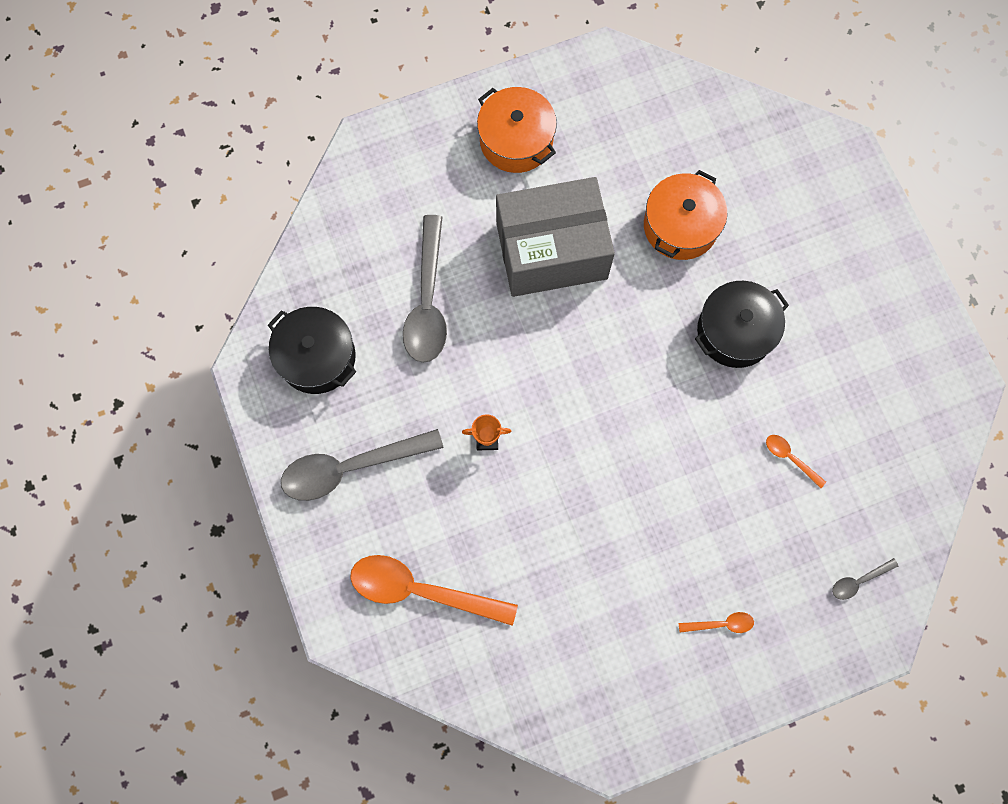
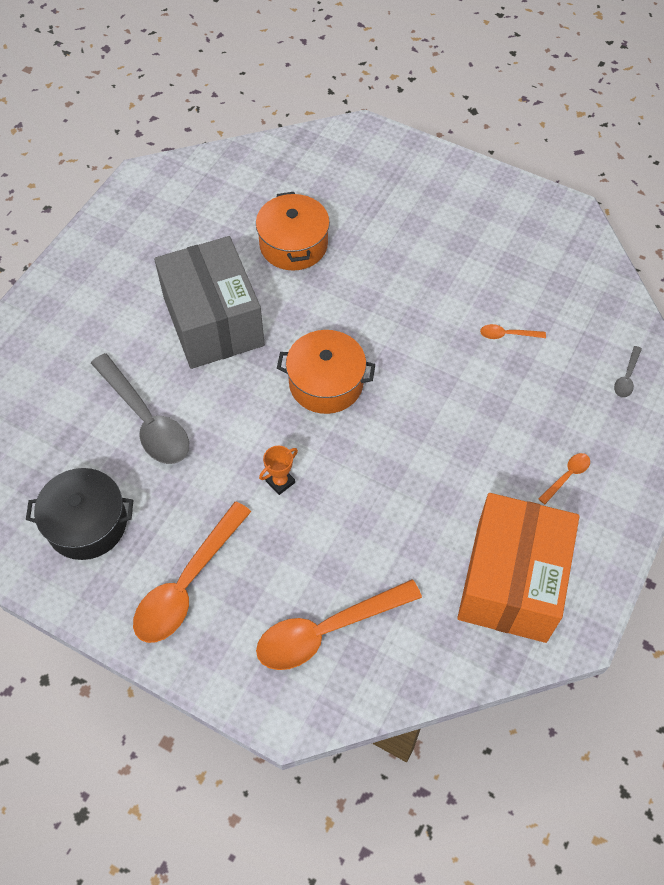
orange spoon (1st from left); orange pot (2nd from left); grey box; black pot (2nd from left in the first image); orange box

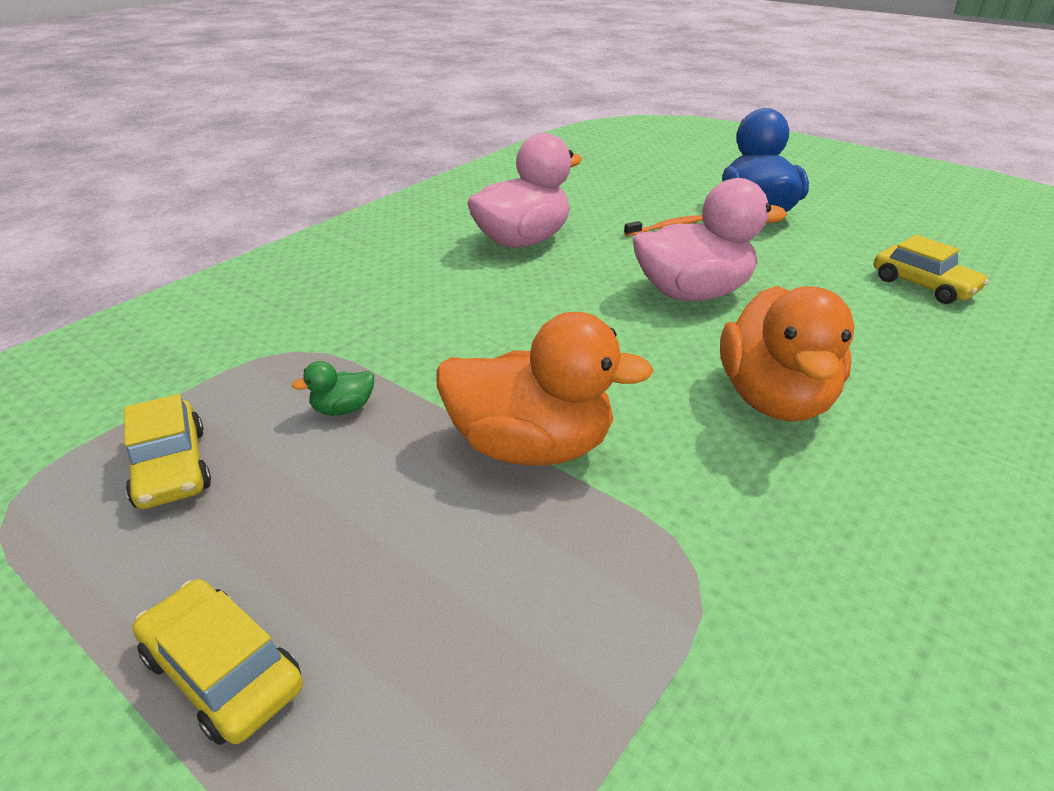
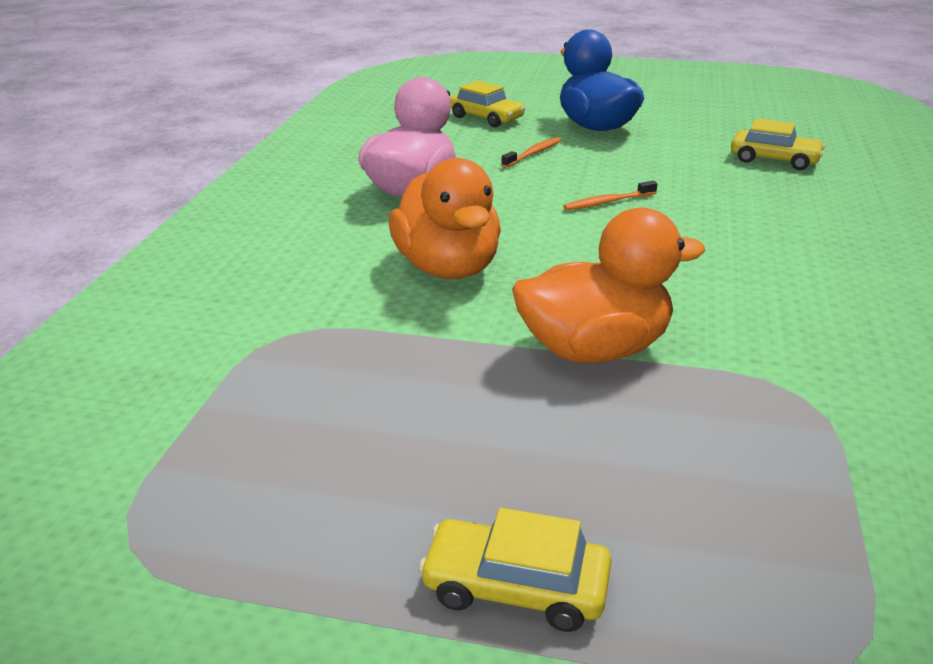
yellow car (1st from left); green duck; orange toothbrush (2nd from left); orange duck (1st from left)

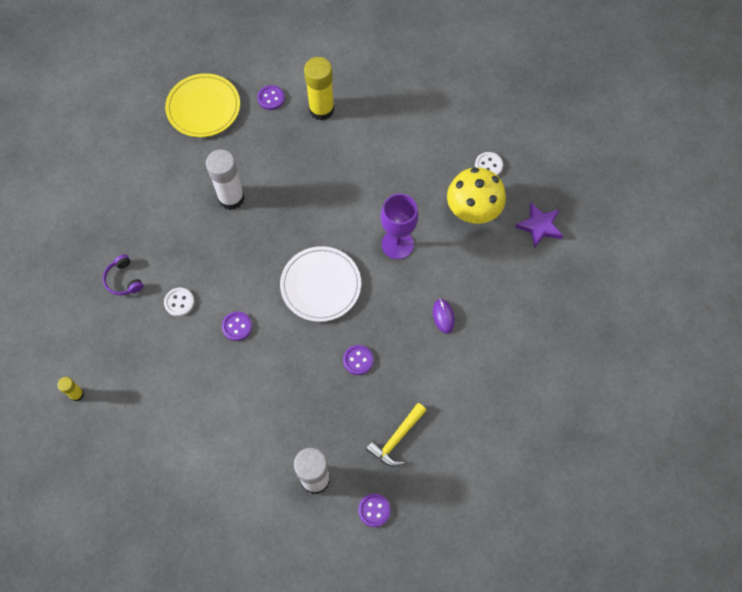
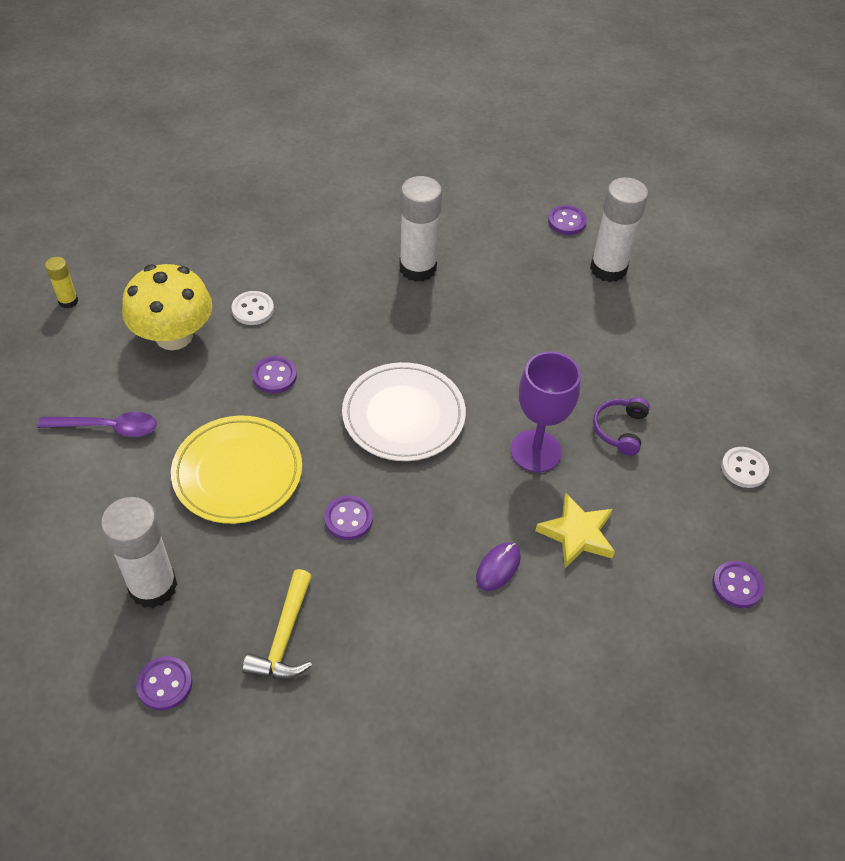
purple headphones; yellow plate; white glue stick (3rd from left); yellow hammer; yellow mushroom; purple button (5th from left); purple spoon; yellow star

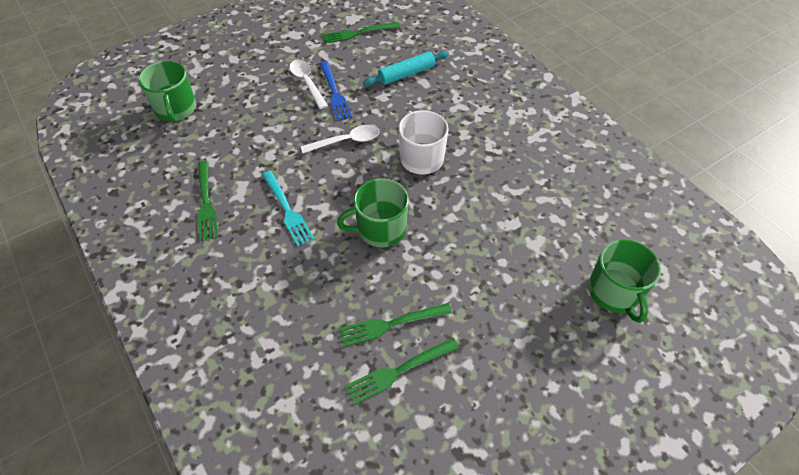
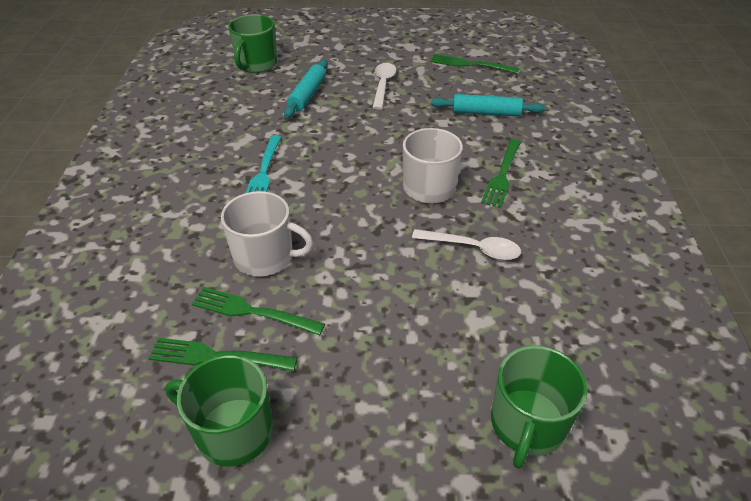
green fork (4th from left); white spoon (2nd from left); blue fork; green mug (1st from left); white mug (1st from left); turquoise rolling pin (1st from left)

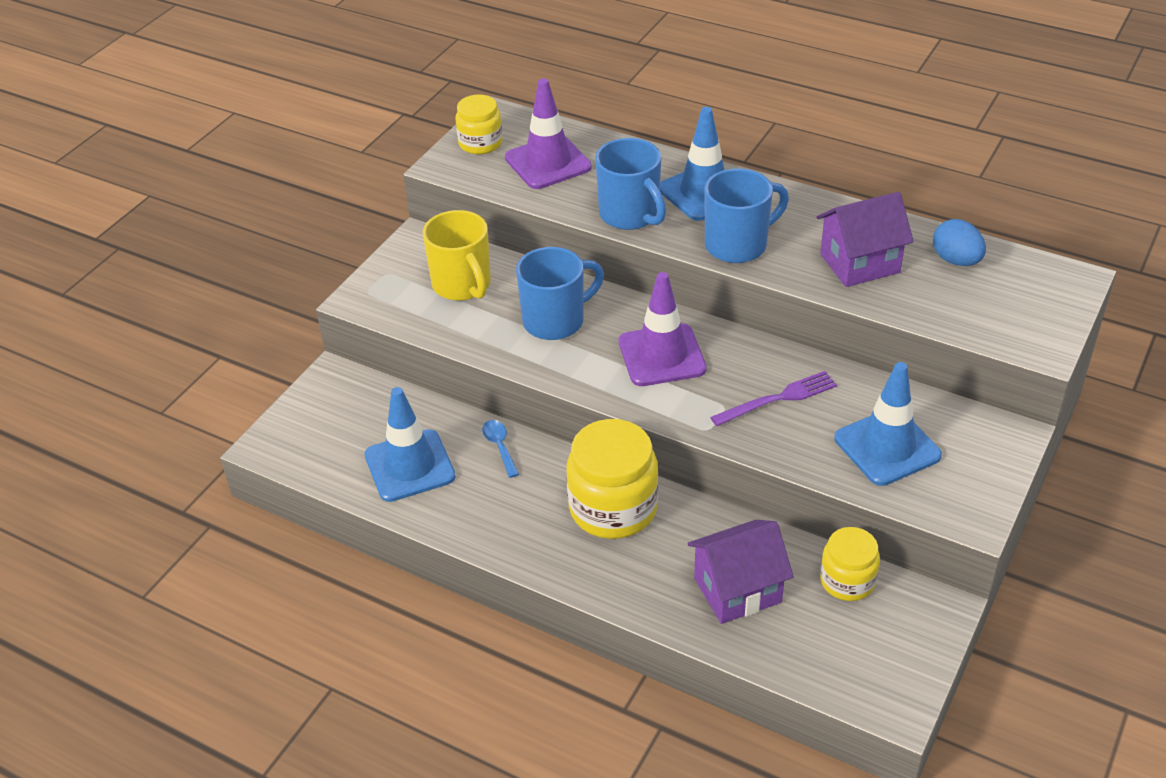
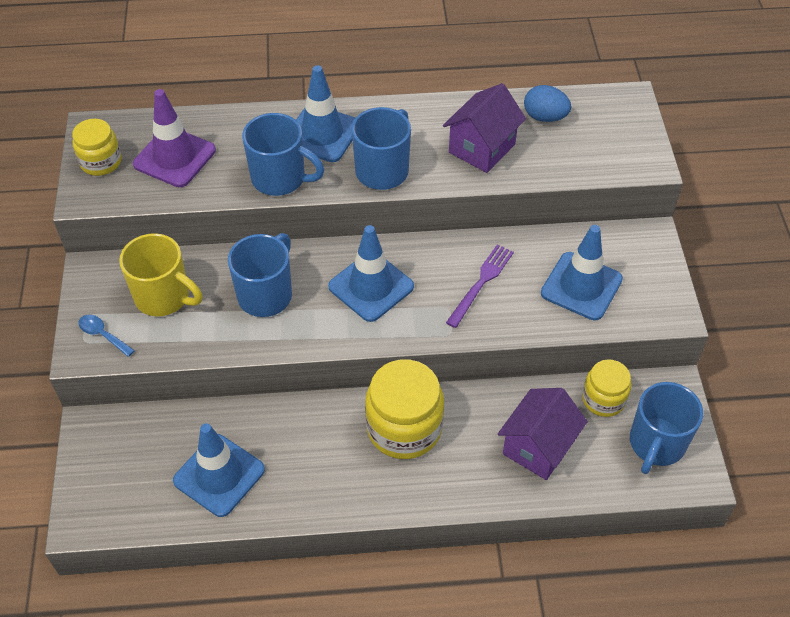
blue spoon; blue traffic cone (3rd from left); blue mug (4th from left)

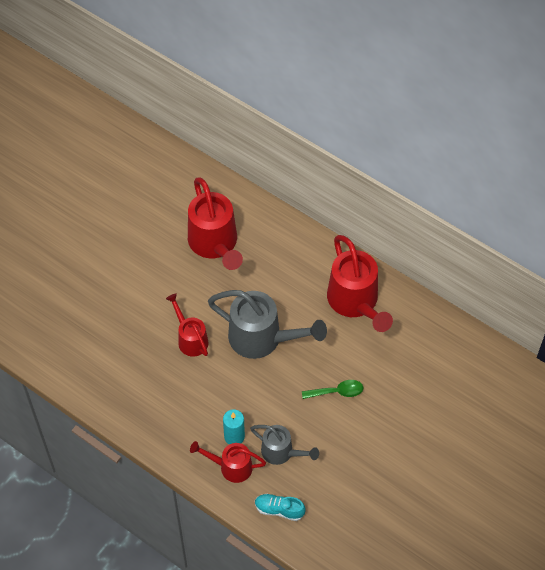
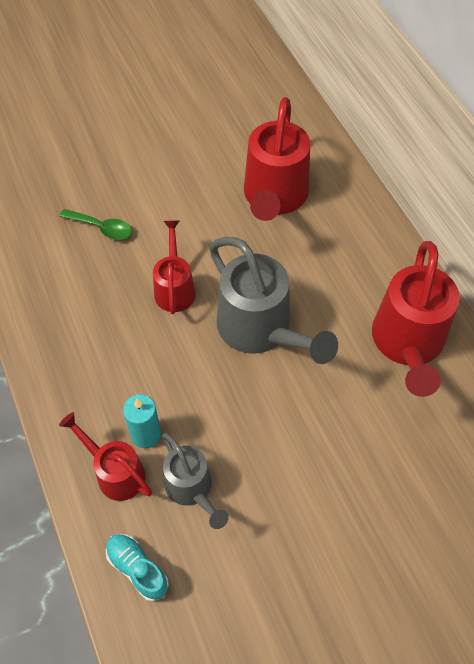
green spoon

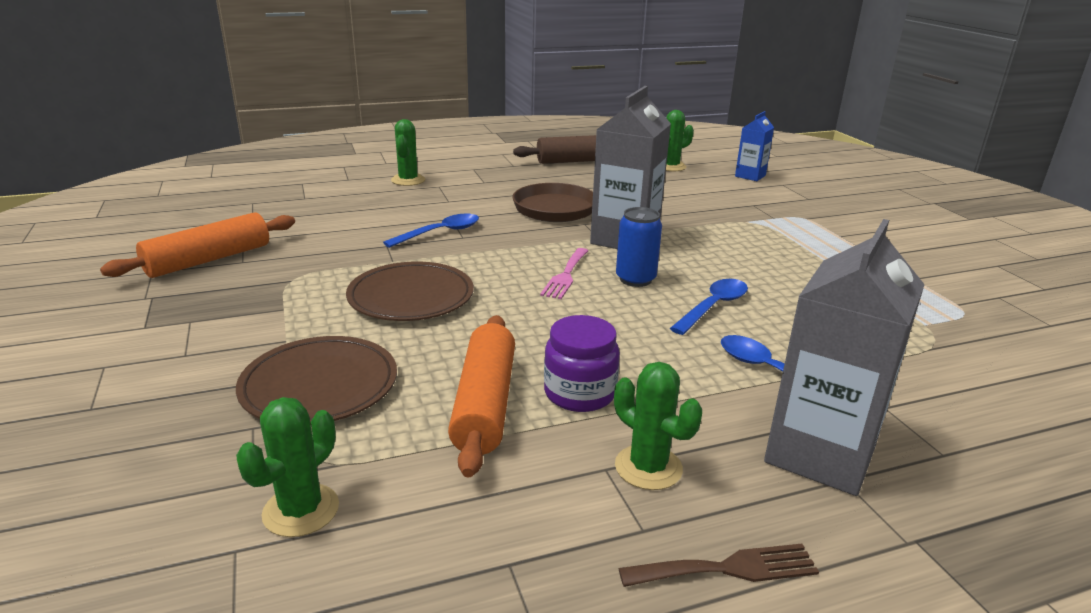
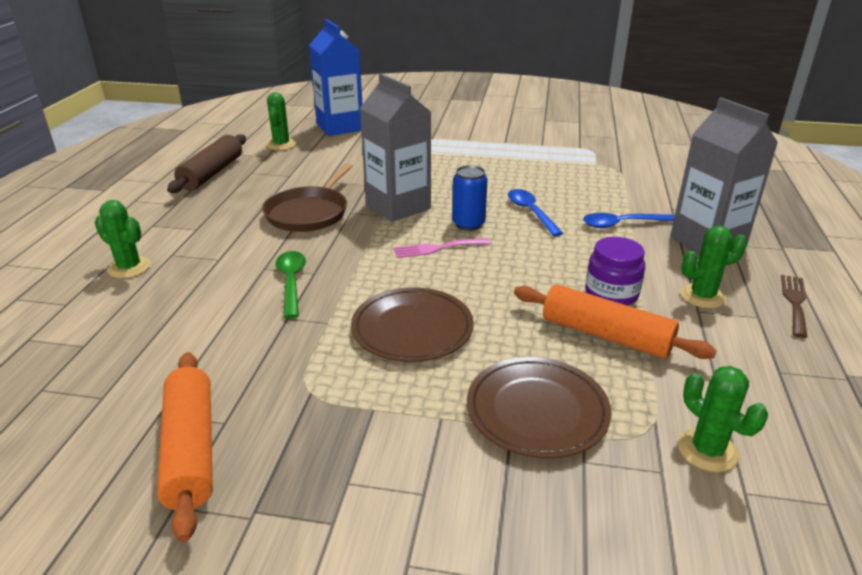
green spoon; pink fork; blue carton

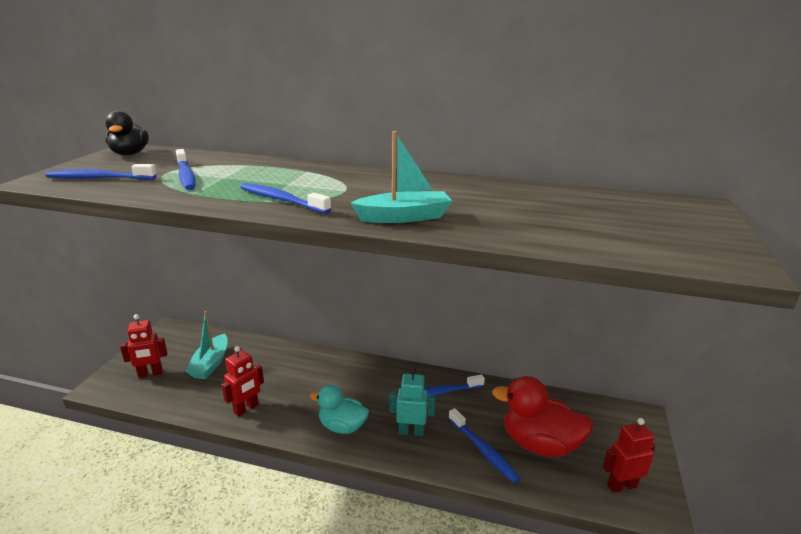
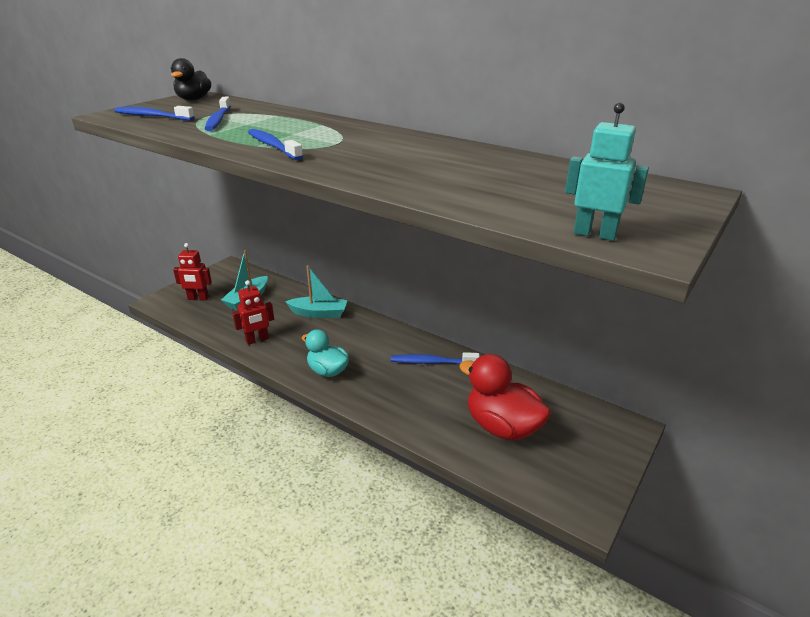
turquoise boat (2nd from left); turquoise robot; blue toothbrush (5th from left in the first image); red robot (3rd from left in the first image)

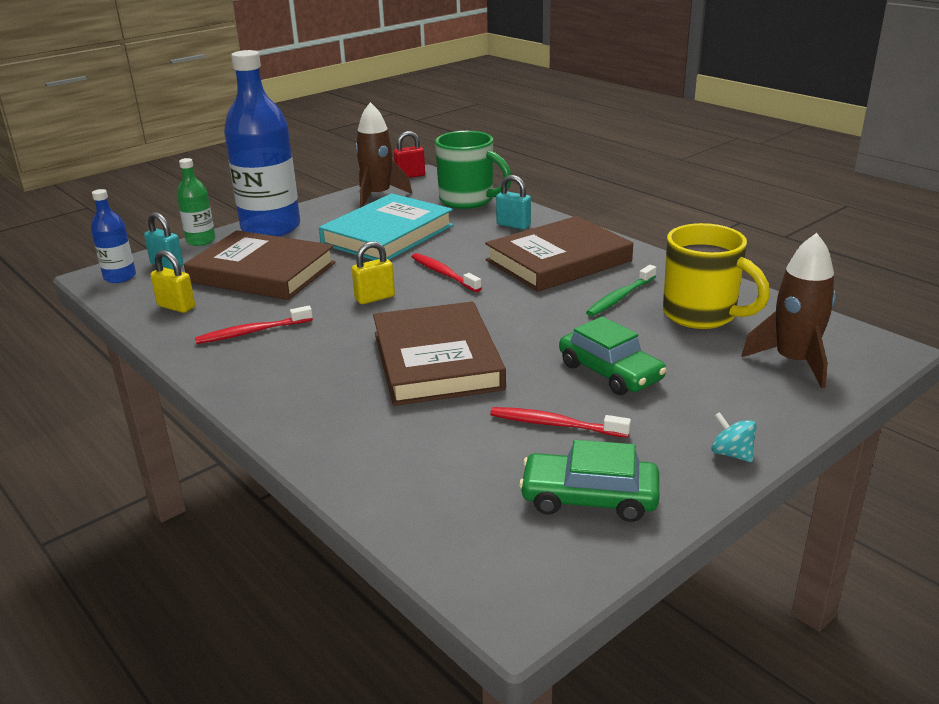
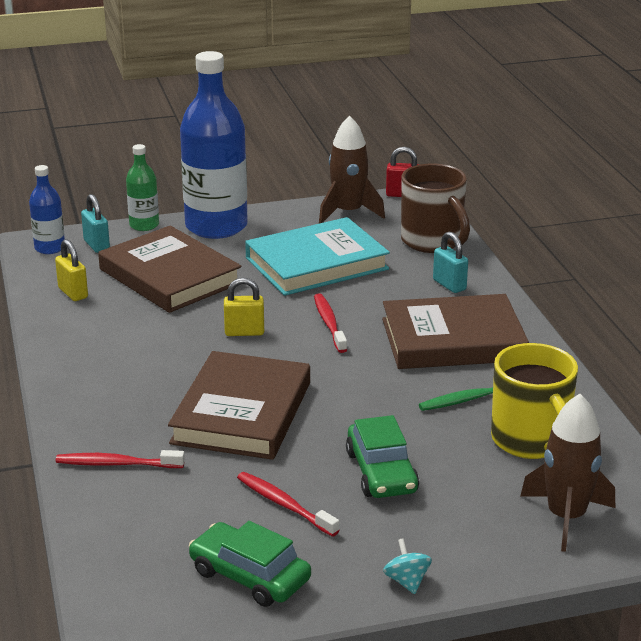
red toothbrush (1st from left); brown mug

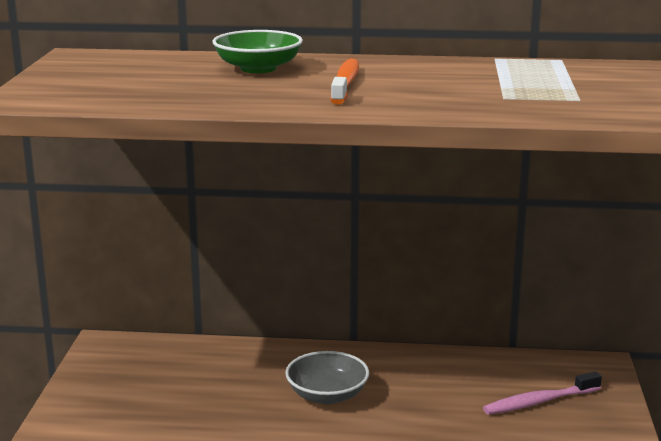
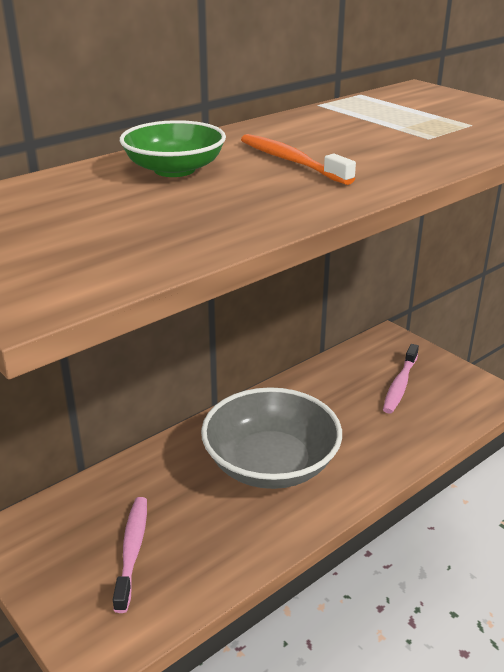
grey bowl; pink toothbrush (1st from left)

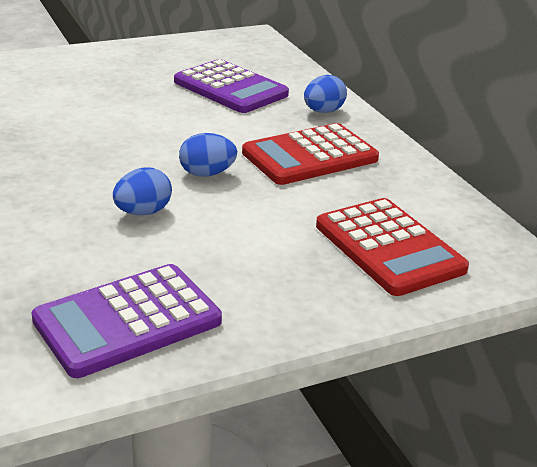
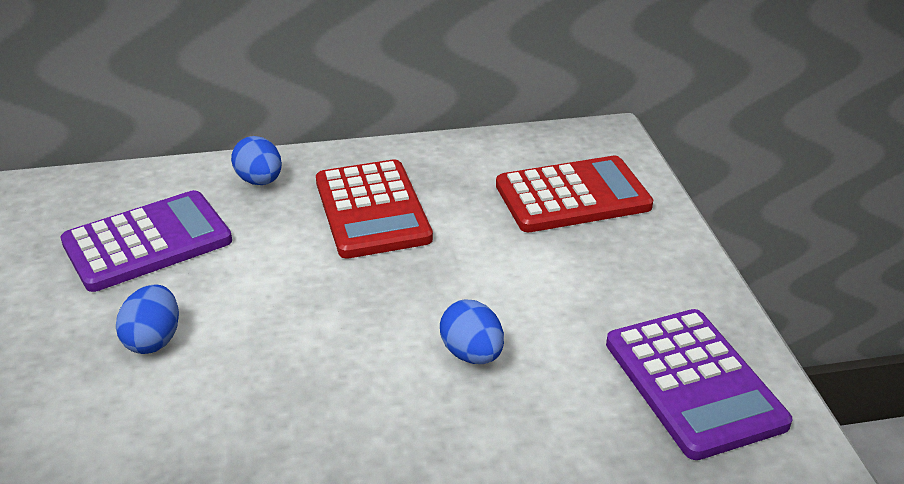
blue egg (1st from left)

